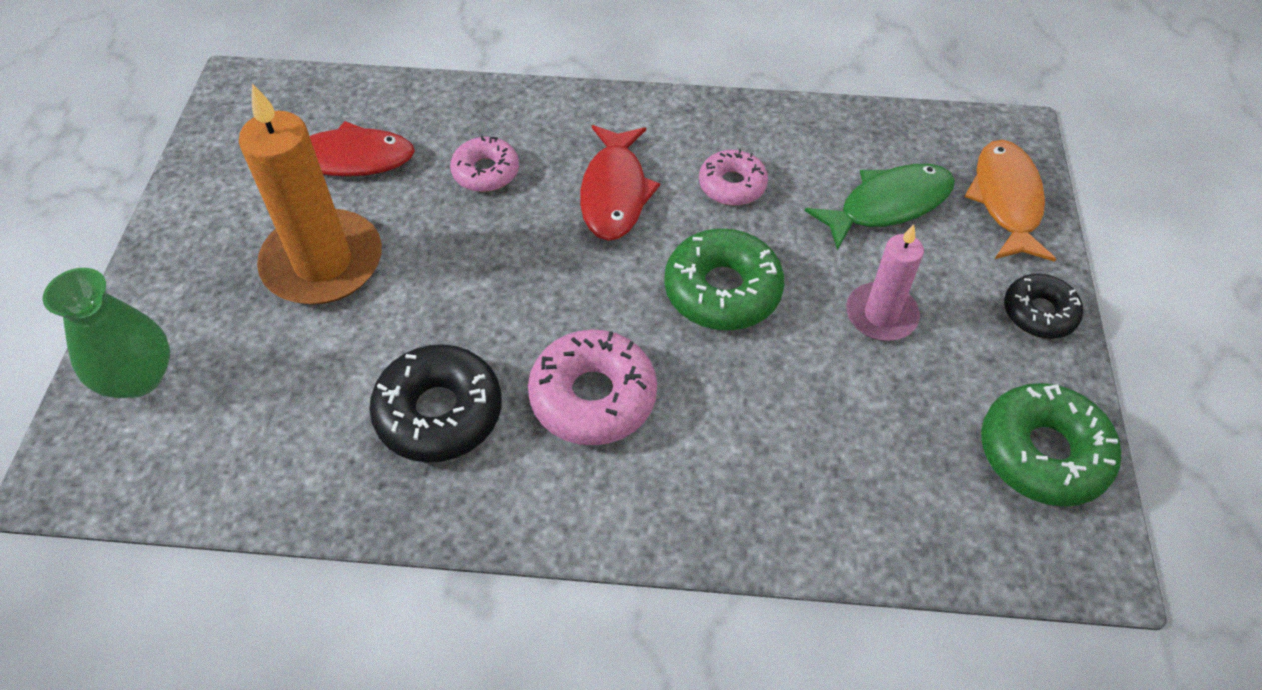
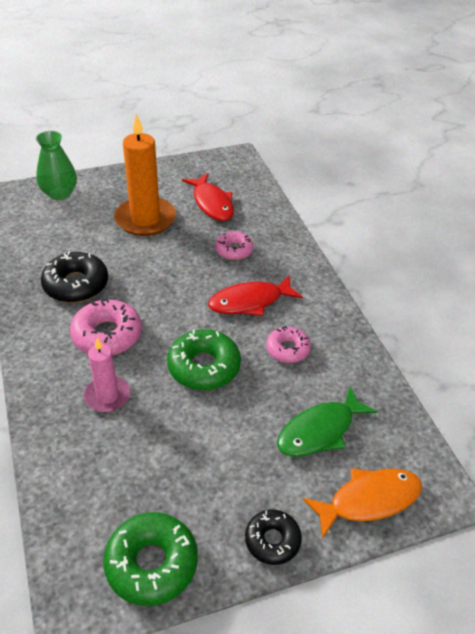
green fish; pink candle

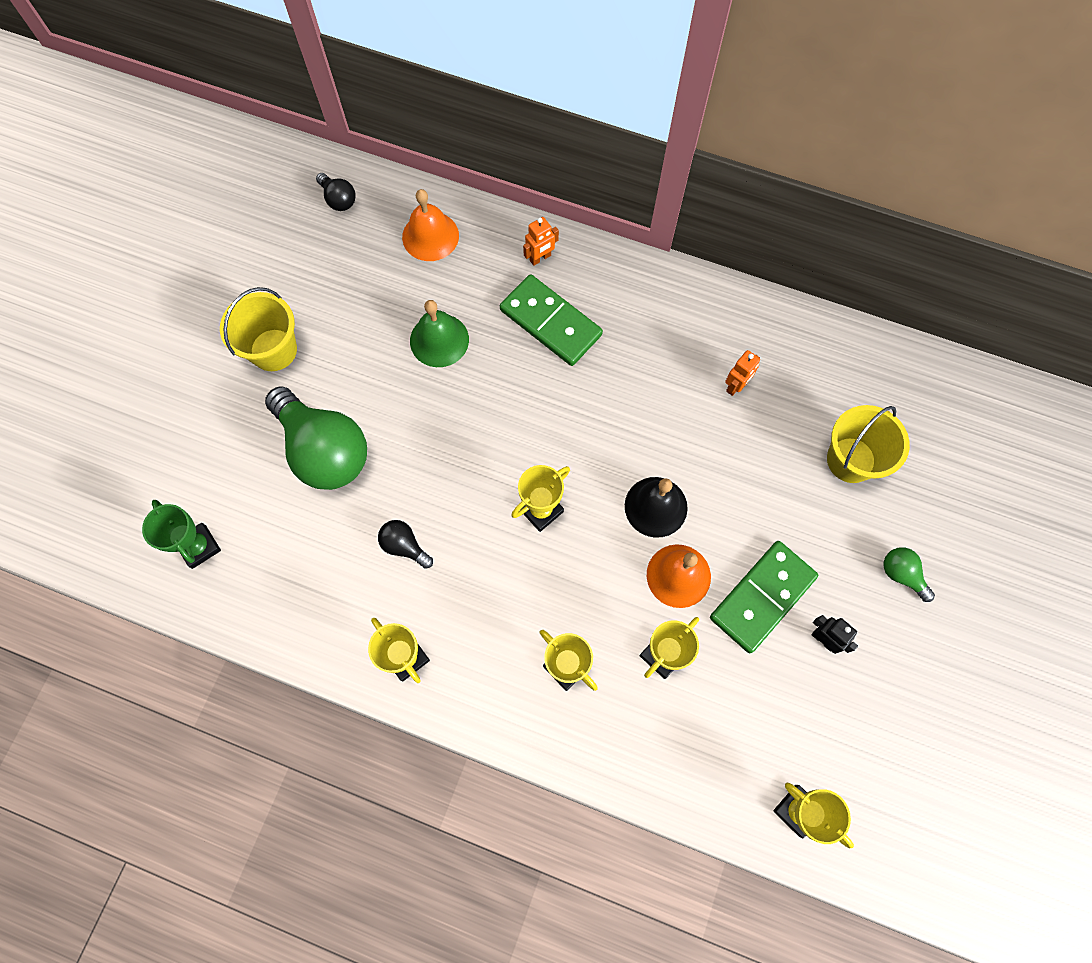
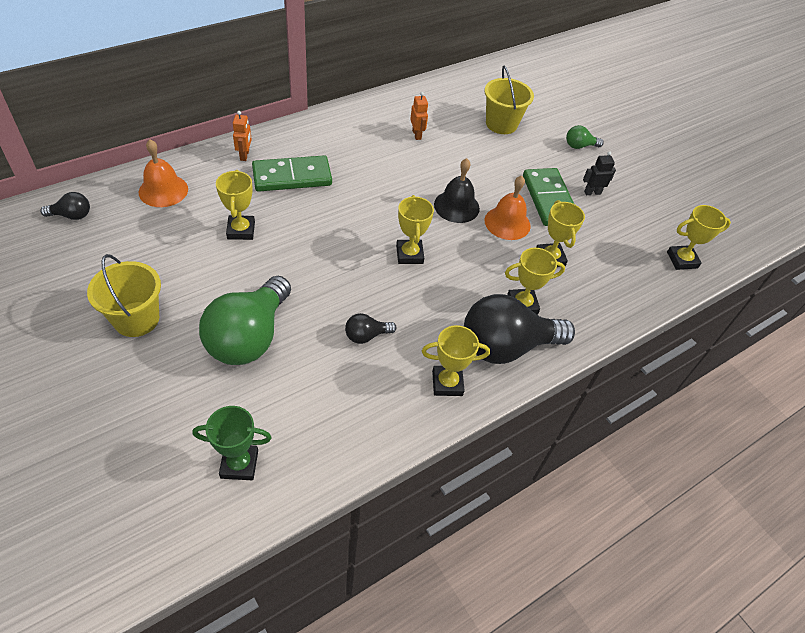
green light bulb (1st from left); yellow trophy (1st from left); black light bulb (3rd from left)

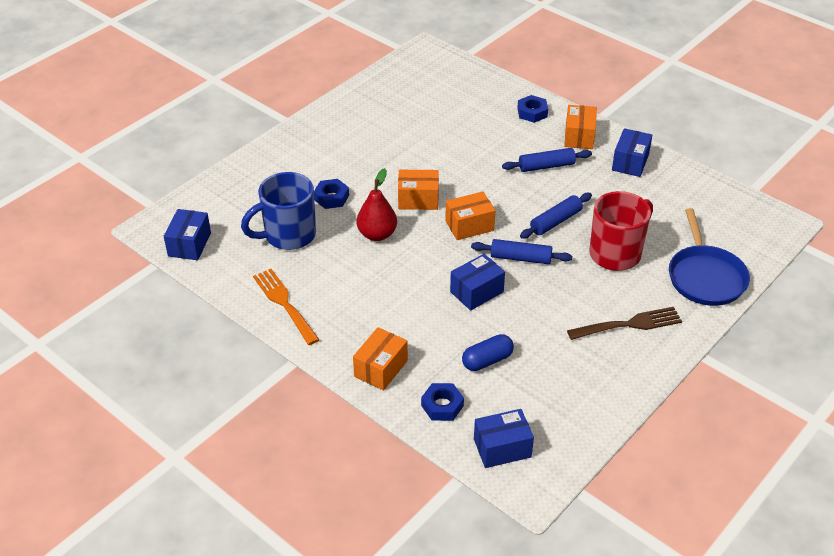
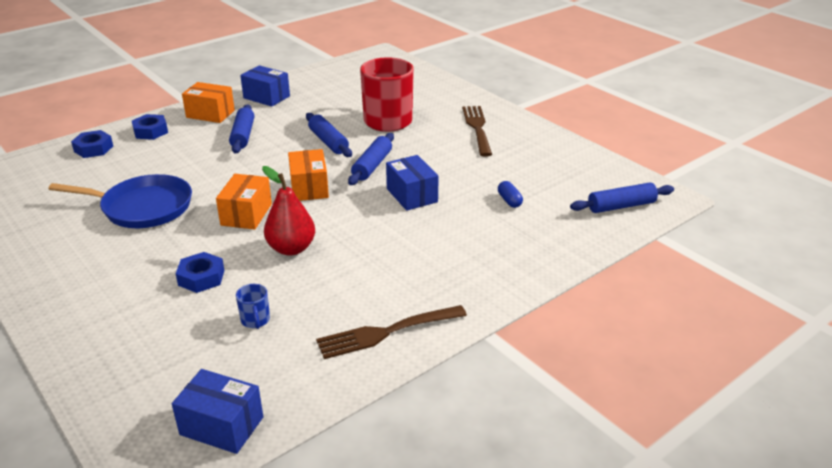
blue mug; brown fork (1st from left); orange box (1st from left in the first image); blue nut (1st from left); blue capsule; blue rolling pin (4th from left); blue pan

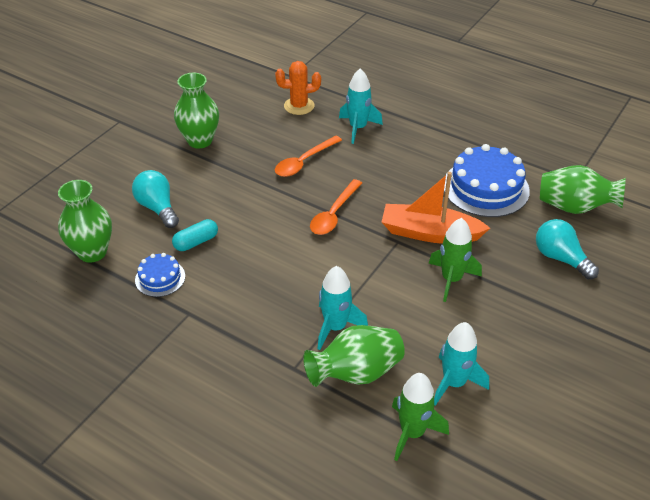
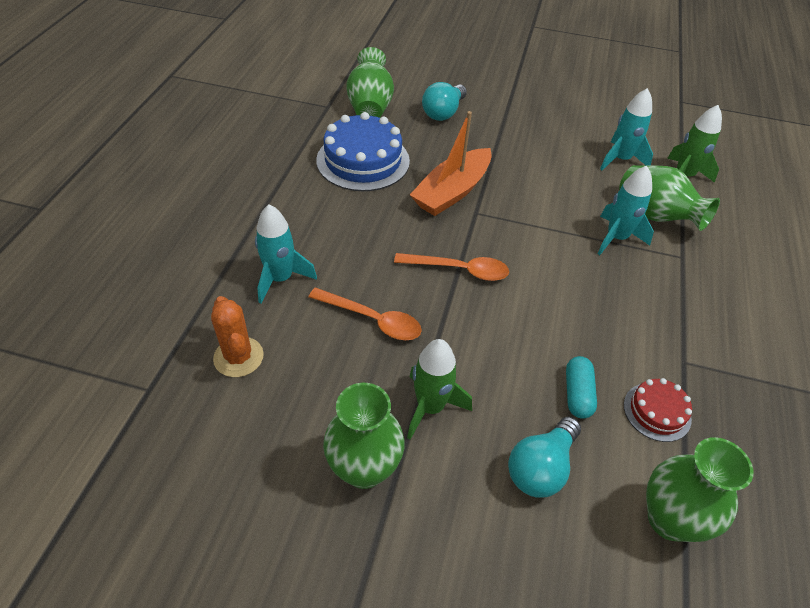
red cake; turquoise capsule; orange boat; green rocket (1st from left)

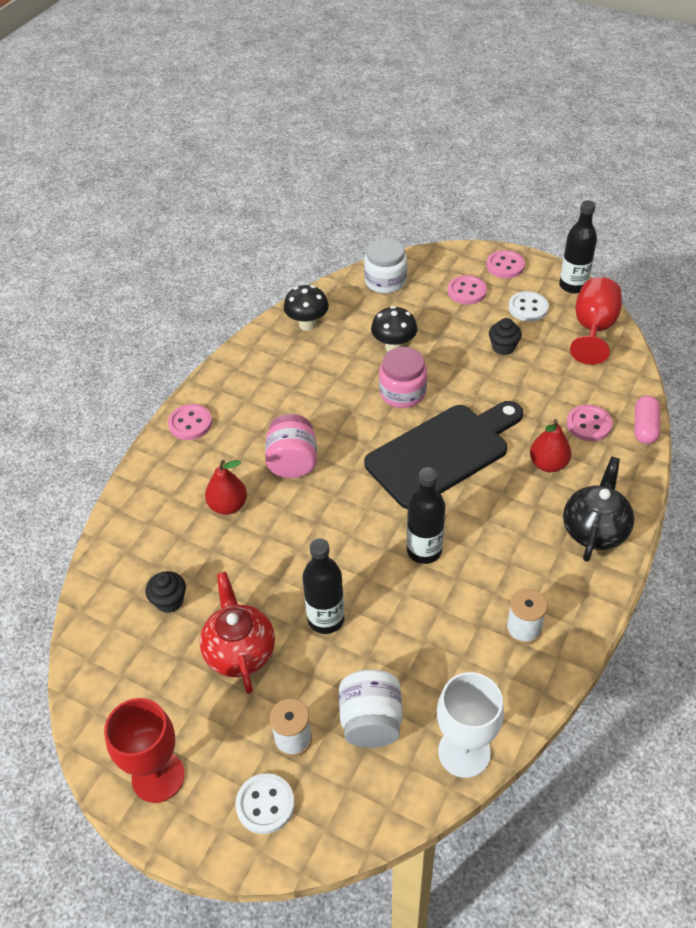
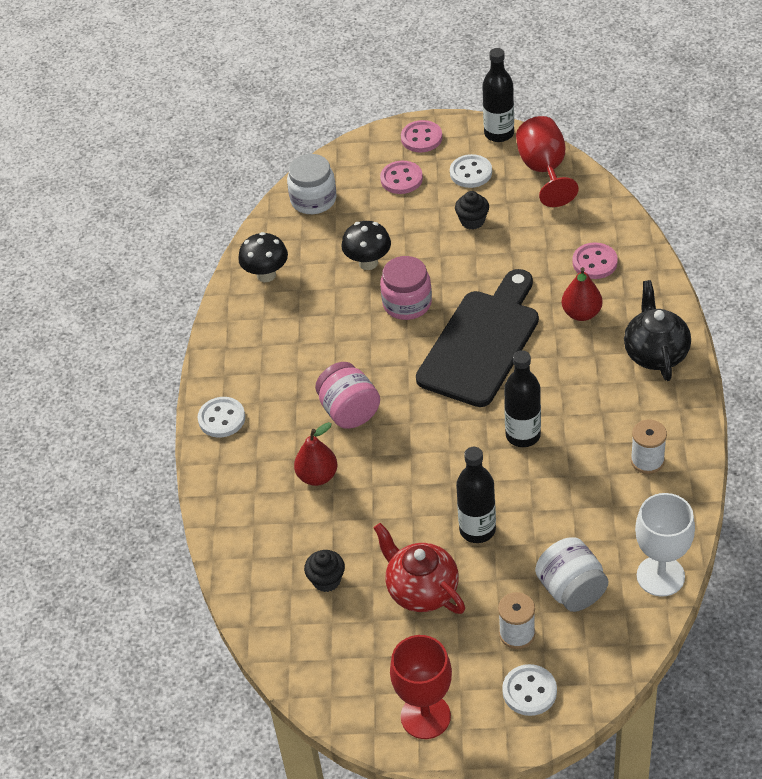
white button (1st from left); pink capsule

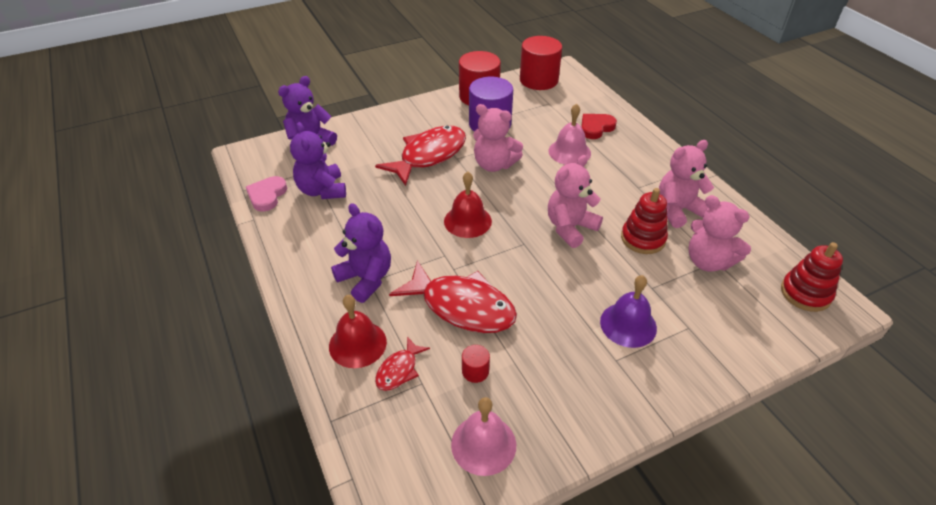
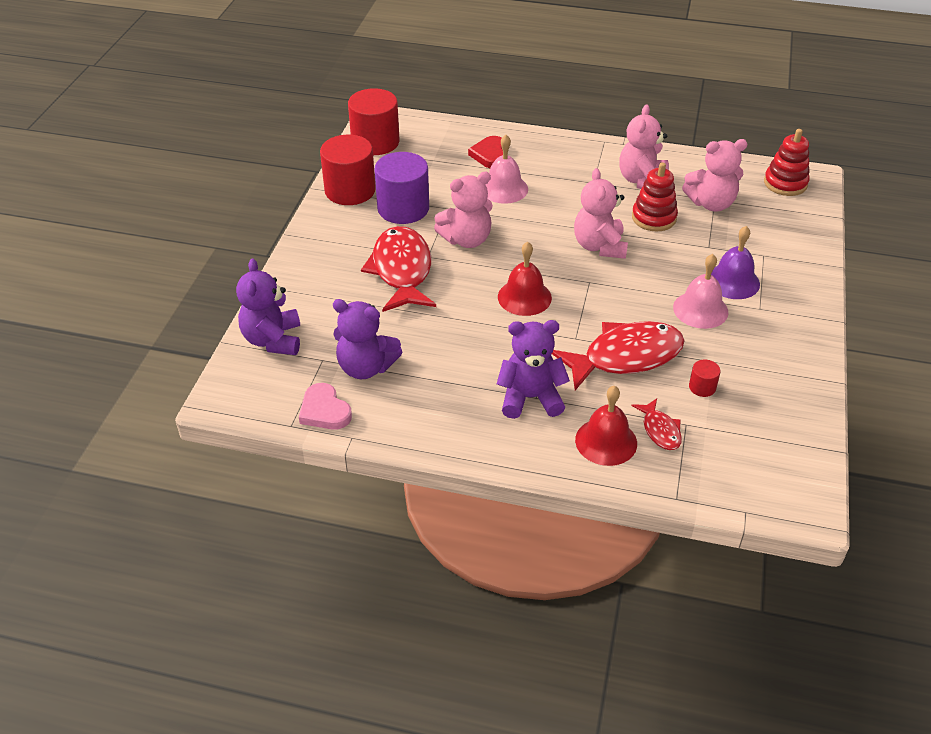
pink bell (2nd from left)

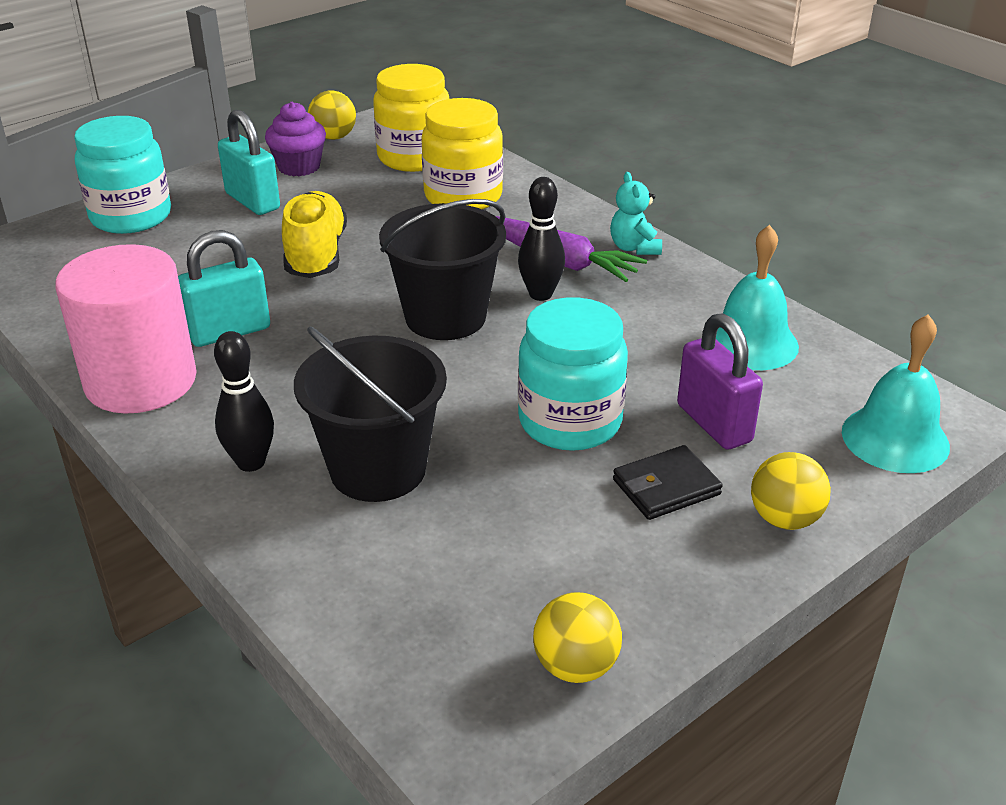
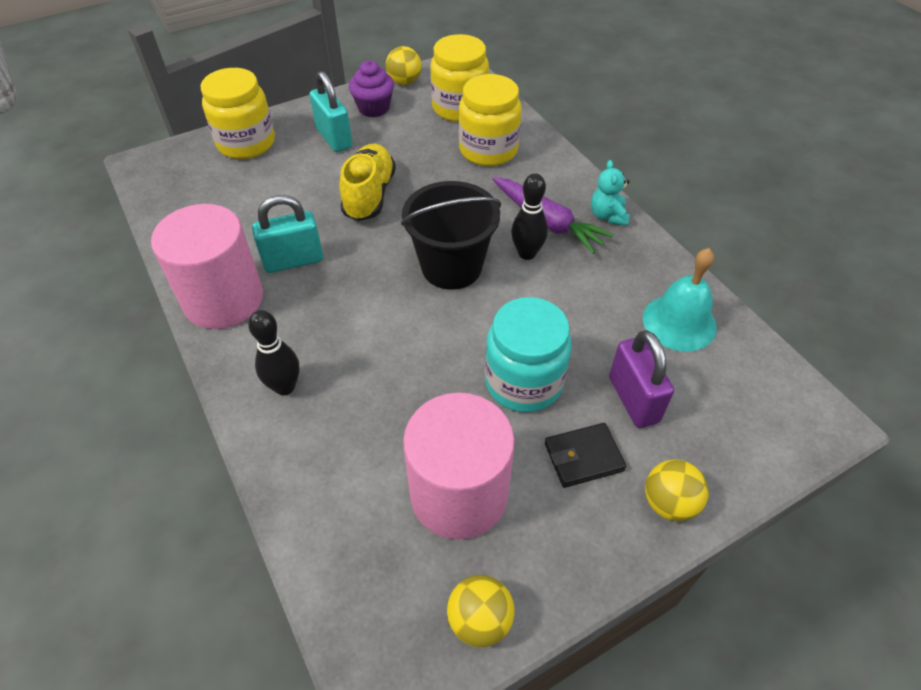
yellow jar (1st from left); black bucket (1st from left in the first image); turquoise bell (2nd from left in the first image); pink cylinder (2nd from left)

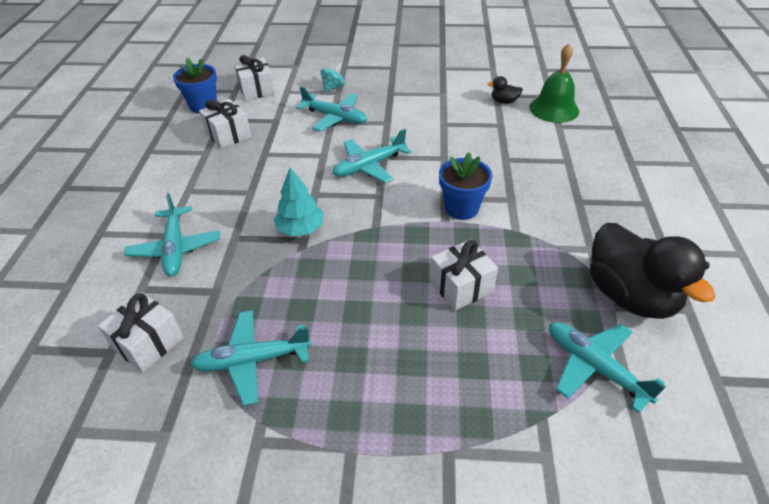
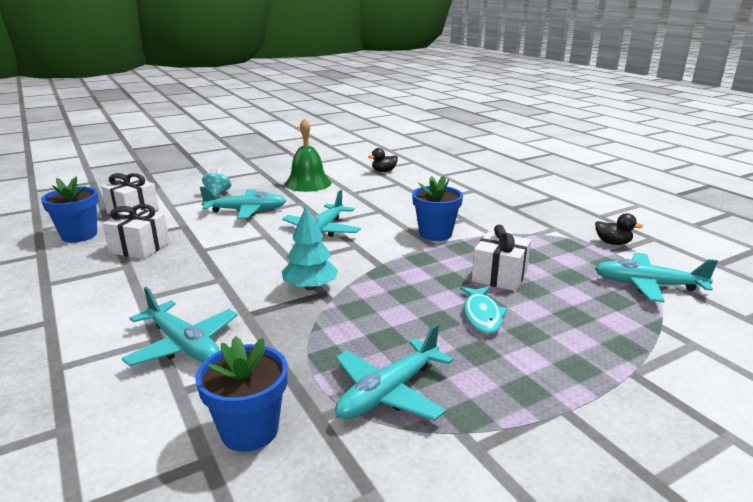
blue flower pot (2nd from left); green bell; black duck (2nd from left); turquoise fish

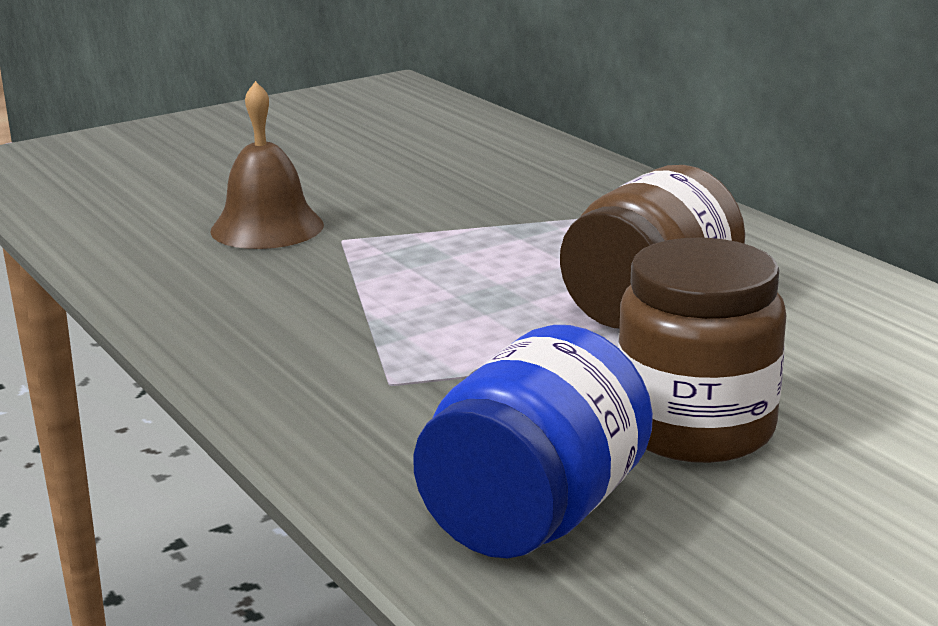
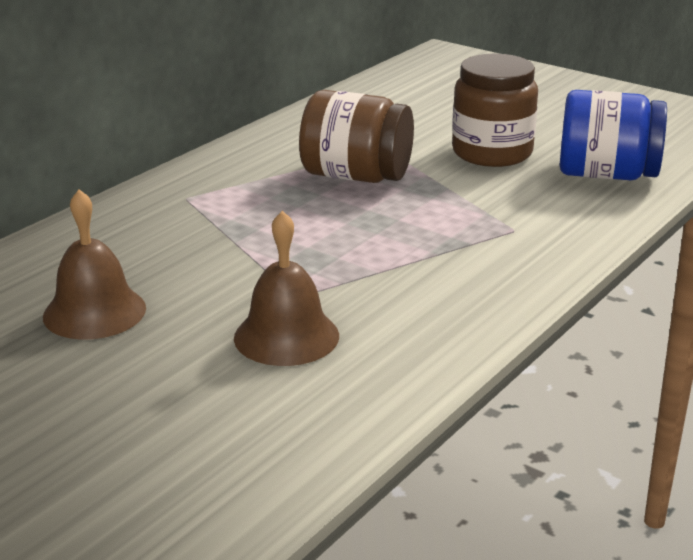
brown bell (1st from left)

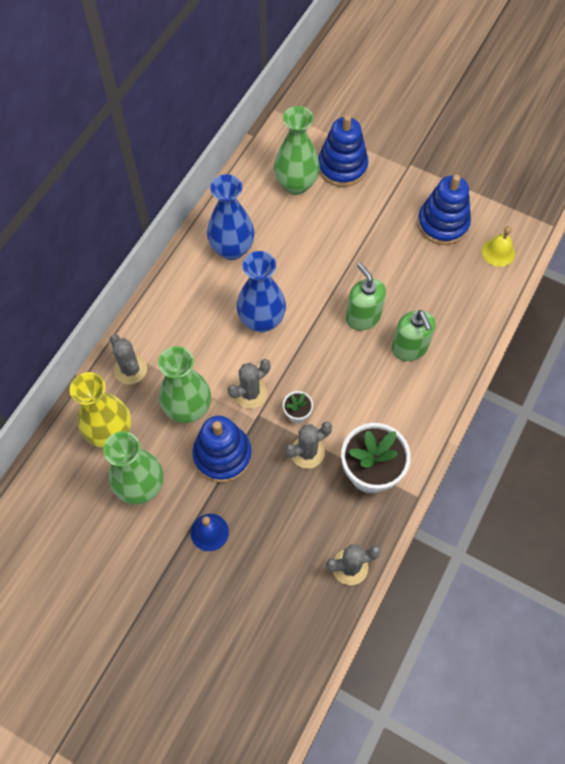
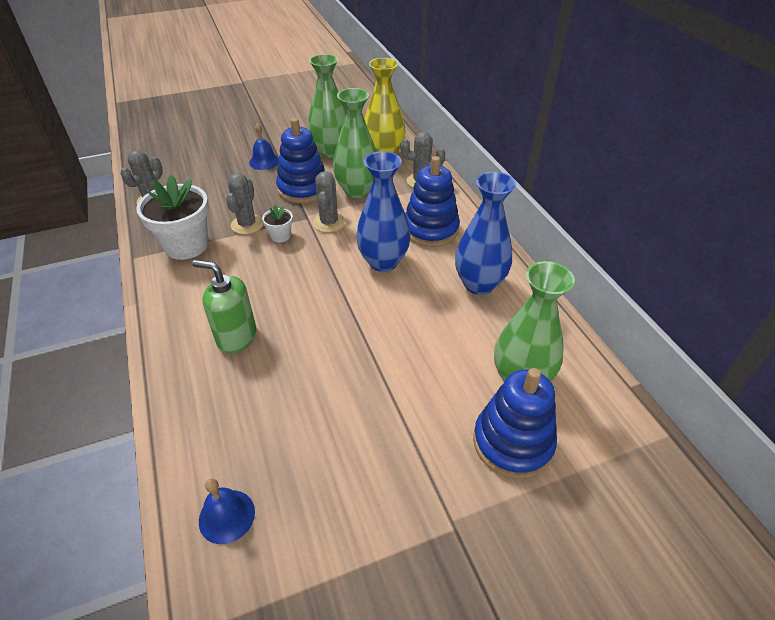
green soap dispenser (1st from left in the first image); blue stacking toy (2nd from left); blue bell (1st from left)

